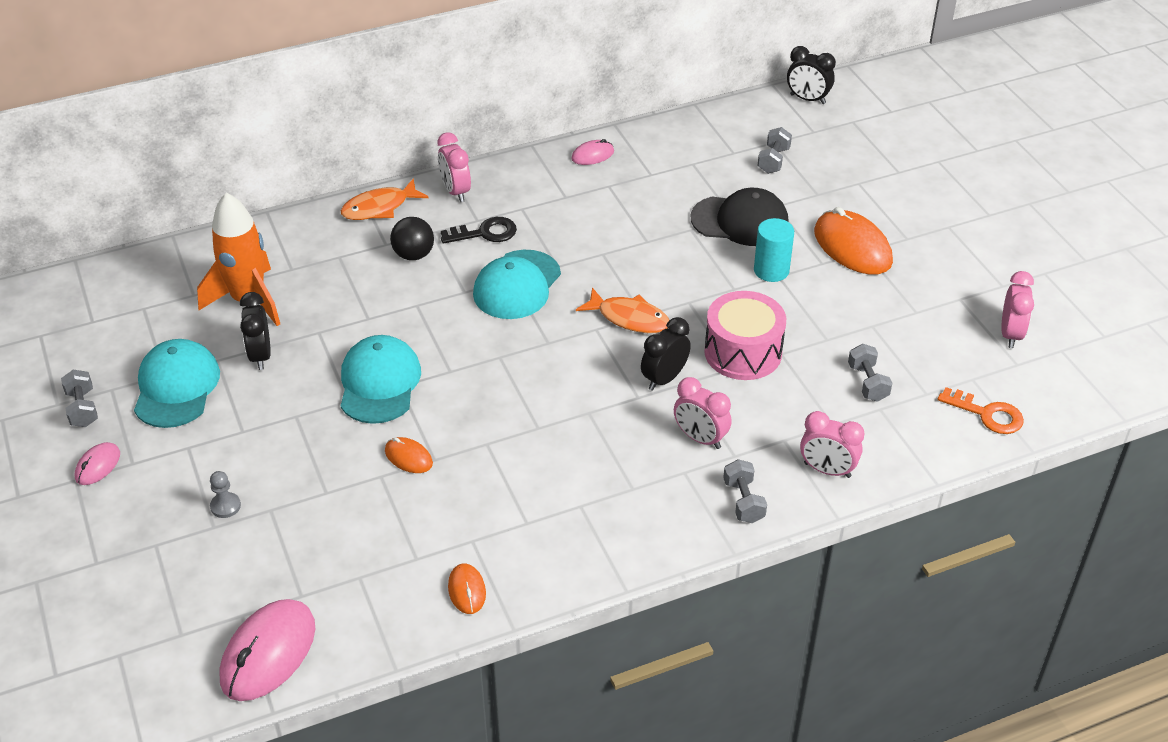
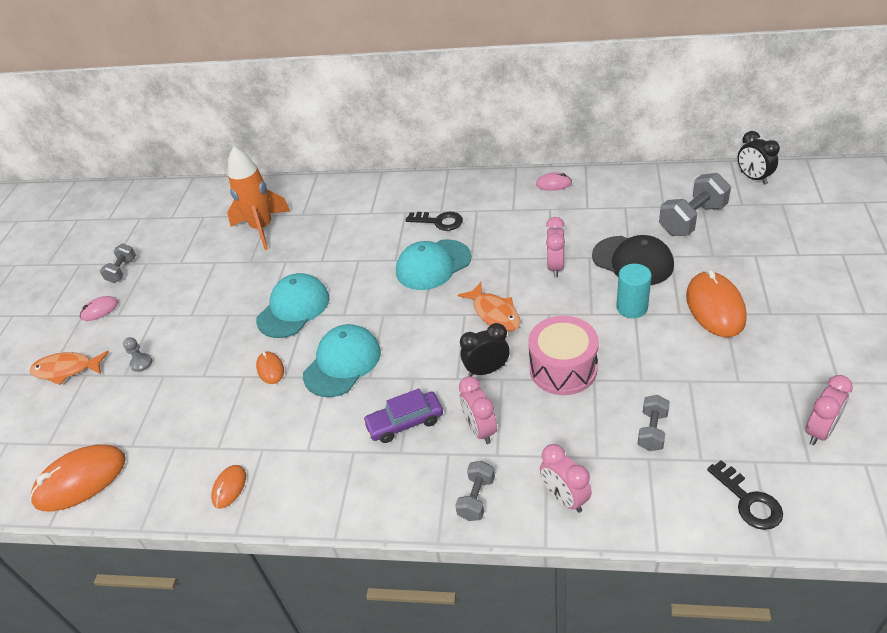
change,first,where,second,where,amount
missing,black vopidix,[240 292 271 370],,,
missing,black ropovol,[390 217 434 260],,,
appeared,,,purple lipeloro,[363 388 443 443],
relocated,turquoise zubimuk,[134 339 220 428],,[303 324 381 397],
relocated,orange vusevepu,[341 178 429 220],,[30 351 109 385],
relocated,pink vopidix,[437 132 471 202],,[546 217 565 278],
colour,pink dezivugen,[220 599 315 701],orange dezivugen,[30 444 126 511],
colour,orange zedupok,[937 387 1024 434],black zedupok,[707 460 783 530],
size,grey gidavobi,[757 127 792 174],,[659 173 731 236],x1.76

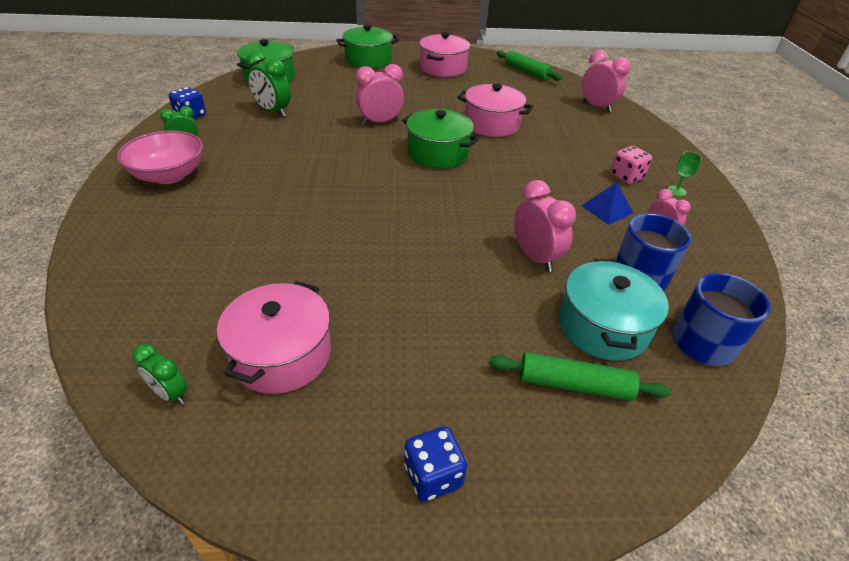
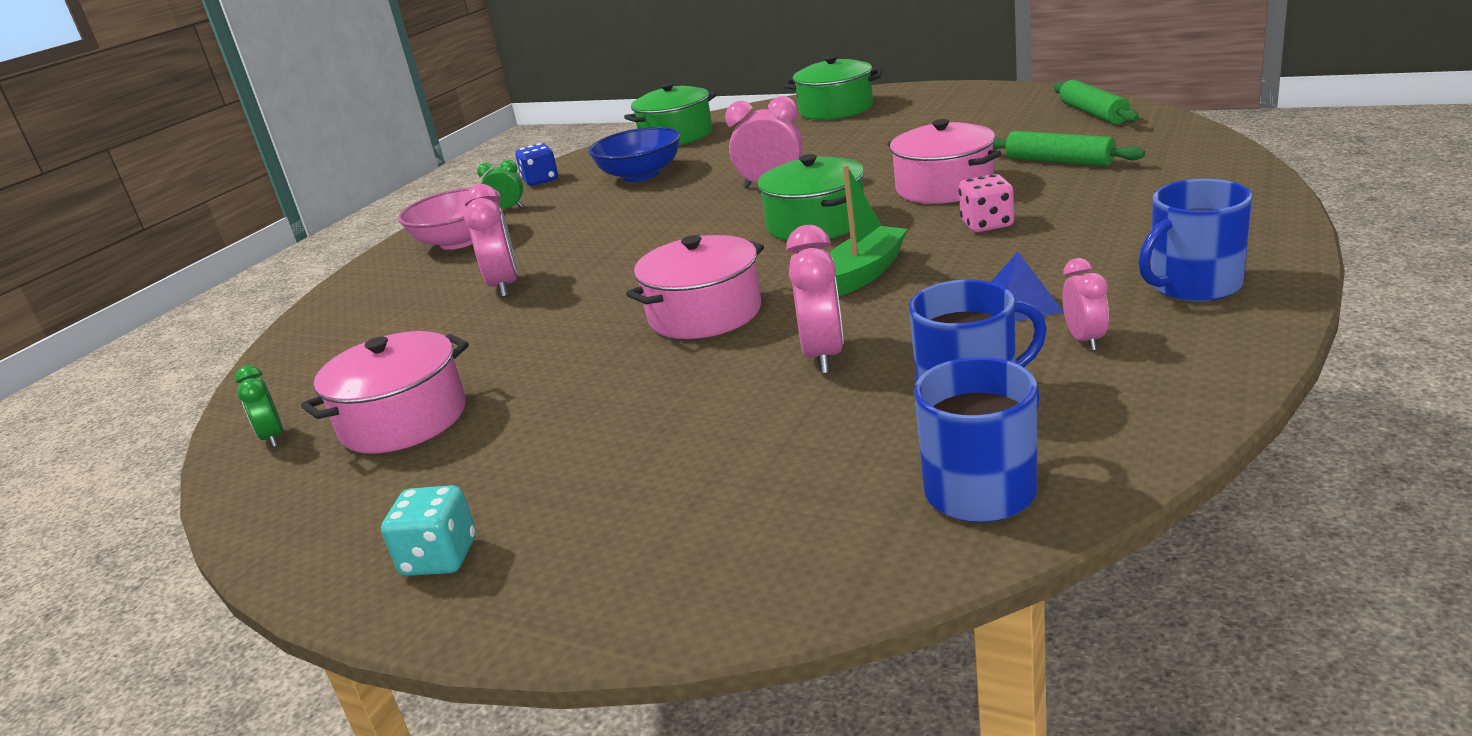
change,first,where,second,where,amount
missing,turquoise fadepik,[559 259 669 361],,,
appeared,,,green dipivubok,[829 165 907 296],
relocated,pink fadepik,[419 32 470 77],,[626 235 764 339],
relocated,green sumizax,[489 352 671 401],,[993 131 1145 166],
relocated,pink vopidix,[582 50 630 113],,[464 184 518 298],
relocated,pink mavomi,[610 146 652 184],,[959 174 1014 232],
exchanged,green vopidix,[246 51 291 117],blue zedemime,[588 127 681 182],
exchanged,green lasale,[667 151 702 196],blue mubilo,[1138 179 1252 302],
colour,blue mavomi,[404 426 467 502],turquoise mavomi,[381 485 476 576],

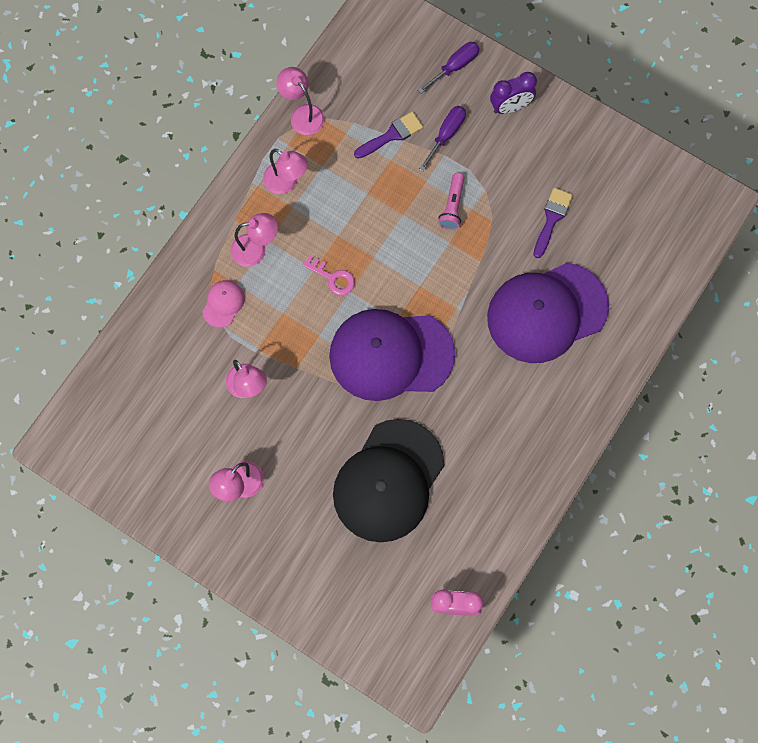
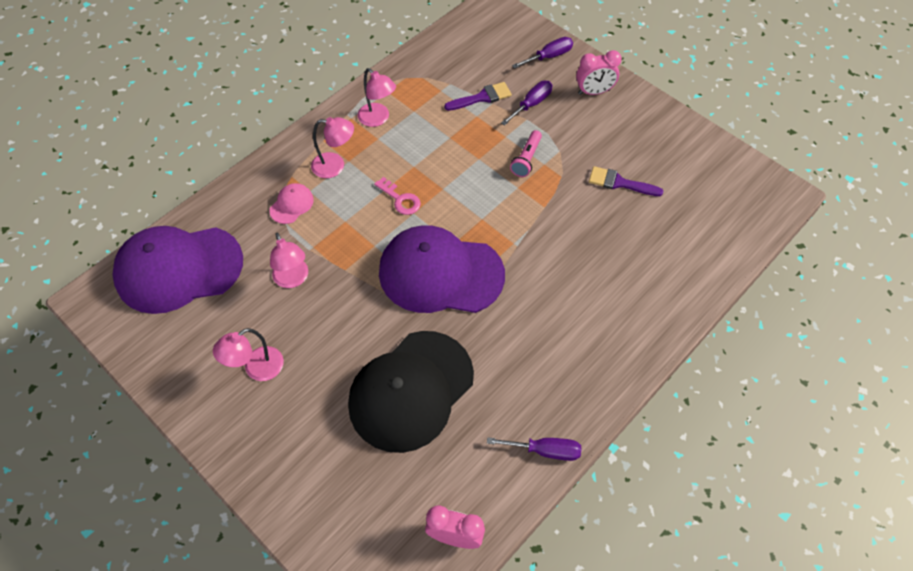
change,first,where,second,where,amount
missing,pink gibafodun,[276 67 325 135],,,
appeared,,,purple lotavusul,[487 437 581 461],
relocated,purple zubimuk,[487 263 609 363],,[112 226 243 314],
colour,purple vopidix,[490 72 537 114],pink vopidix,[576 50 622 95],
spun,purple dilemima,[533 188 573 258],,[589 166 663 196],105 degrees counterclockwise

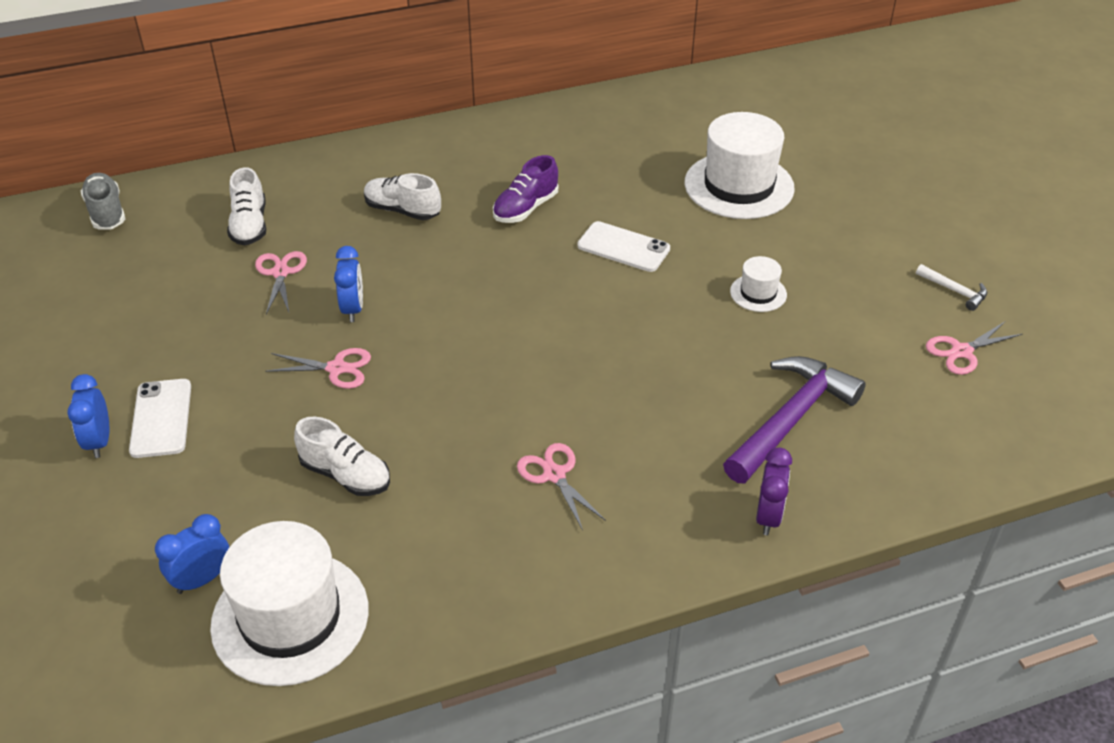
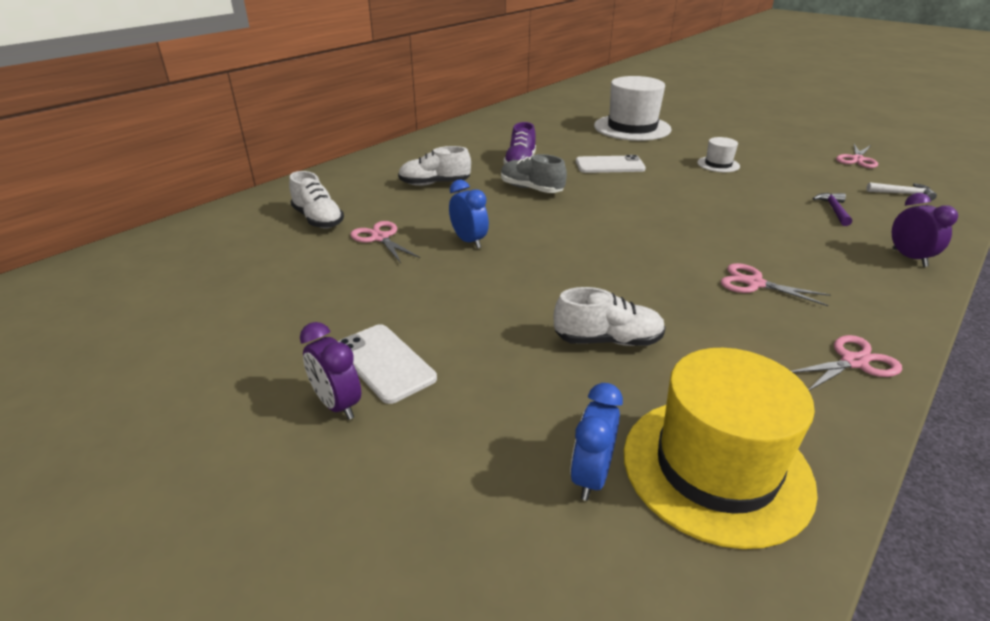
change,first,where,second,where,amount
relocated,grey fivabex,[80 173 125 230],,[501 154 567 193],
relocated,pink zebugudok,[265 348 371 389],,[791 335 902 391],
relocated,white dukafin,[916 264 987 311],,[866 182 937 201],
colour,blue vopidix,[67 374 109 458],purple vopidix,[300 322 361 420],
colour,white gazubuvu,[210 521 369 686],yellow gazubuvu,[624 348 818 549],
size,purple dukafin,[723 356 866 483],,[813 193 852 226],x0.45

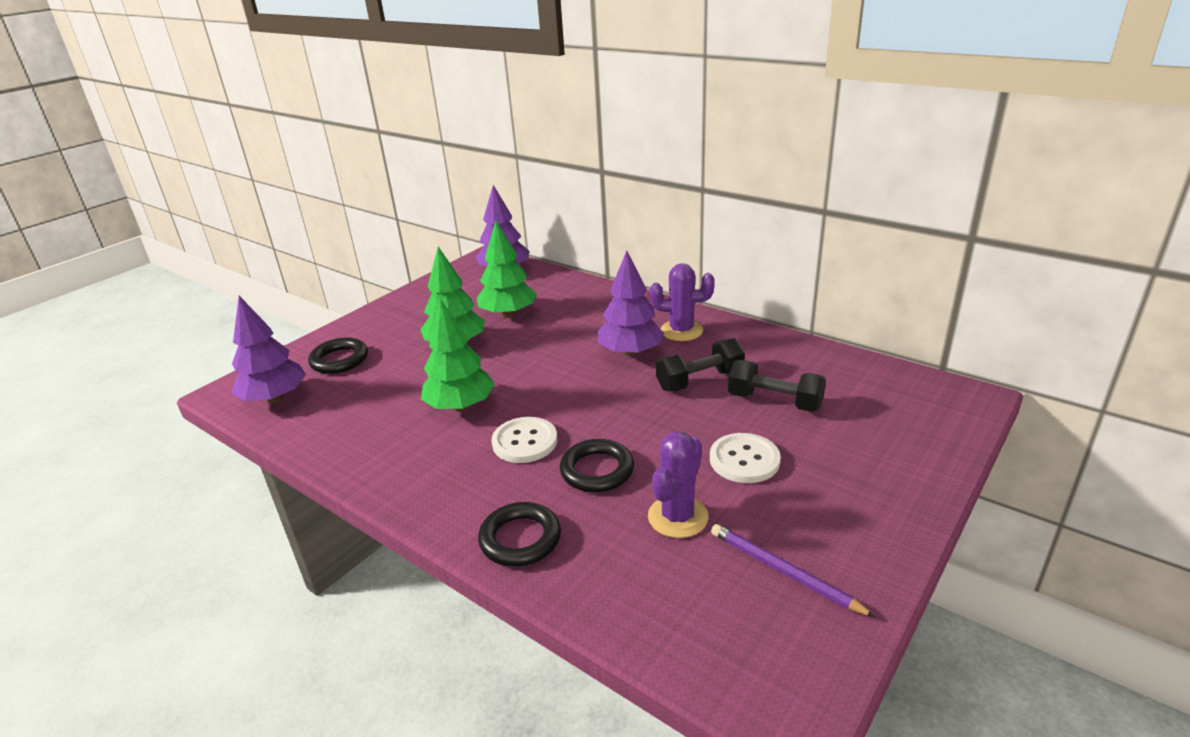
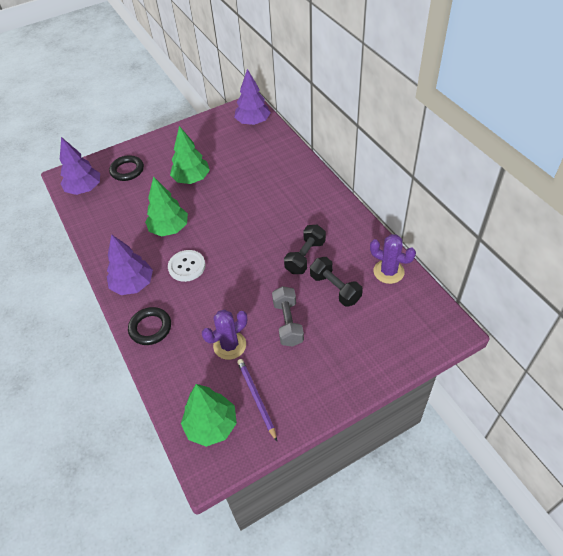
change,first,where,second,where,amount
missing,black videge,[560 439 634 492],,,
relocated,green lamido,[477 221 537 318],,[181 384 237 447],
relocated,purple lamido,[597 251 664 357],,[107 234 153 295],
relocated,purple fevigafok,[650 263 715 341],,[370 234 416 284],
exchanged,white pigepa,[710 433 781 483],grey gidavobi,[272 286 304 347],
spun,black gidavobi,[656 338 745 392],,[284 225 326 274],60 degrees counterclockwise

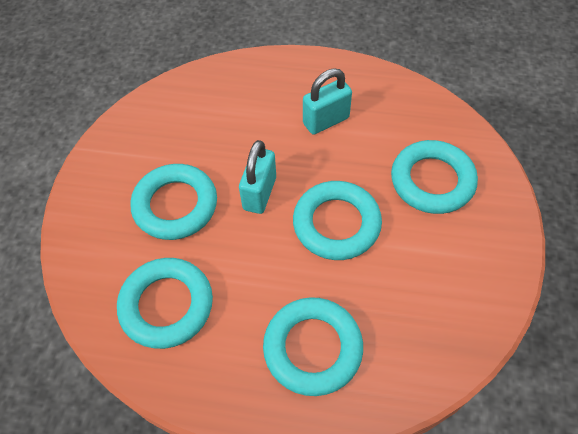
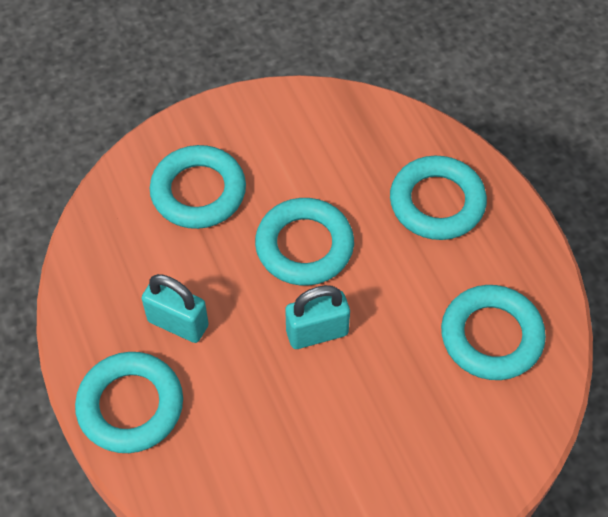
change,first,where,second,where,amount
relocated,turquoise videge,[131 164 217 240],,[75 352 183 453],

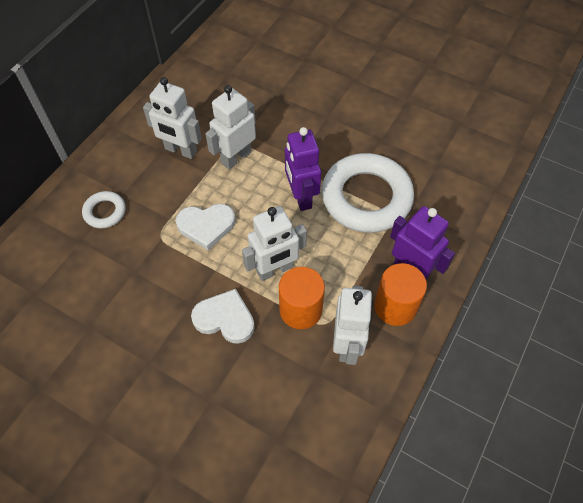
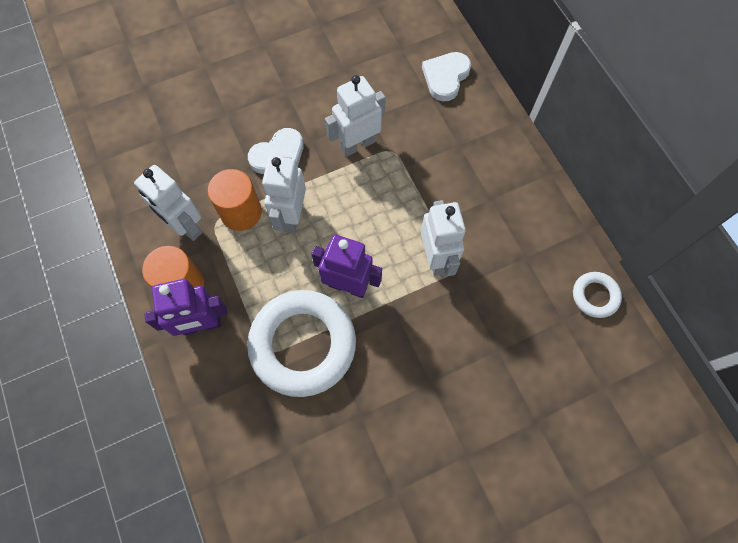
change,first,where,second,where,amount
relocated,white videge,[82 191 125 229],,[573 272 622 318],
relocated,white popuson,[143 77 202 159],,[325 75 386 157],
relocated,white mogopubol,[176 204 236 250],,[422 52 471 101],

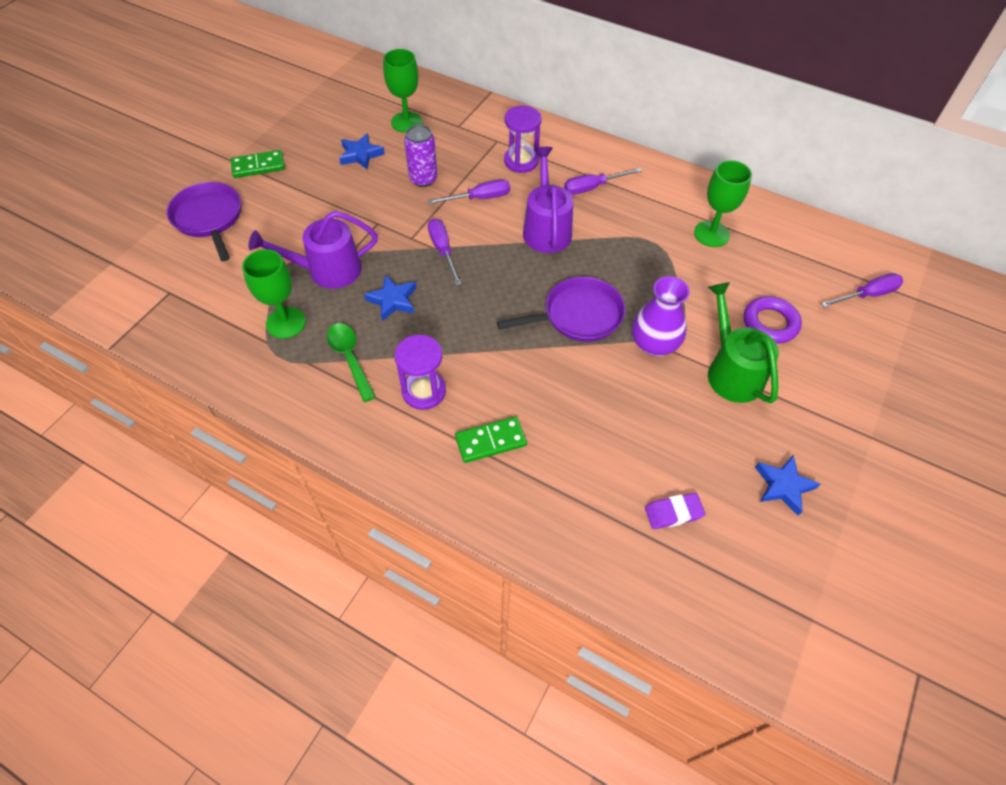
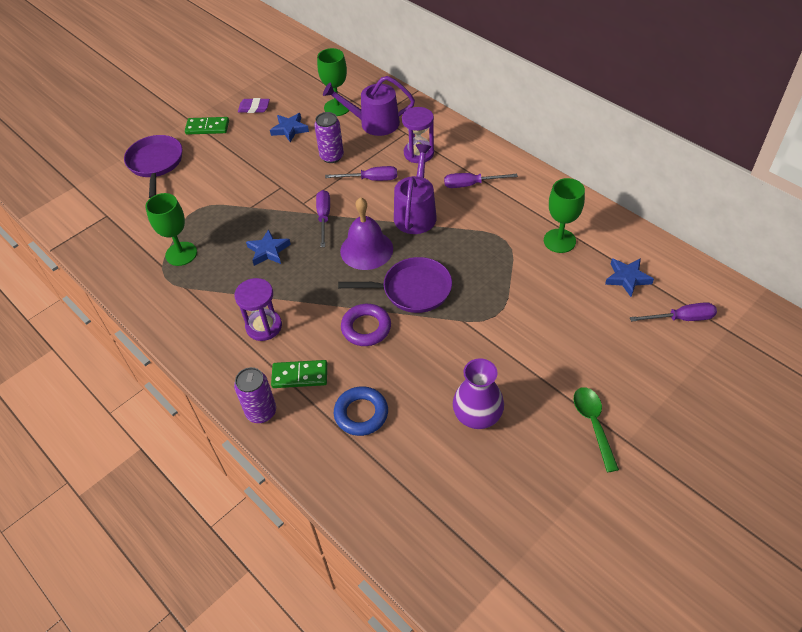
change,first,where,second,where,amount
missing,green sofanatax,[708 282 779 403],,,
appeared,,,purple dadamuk,[234 367 276 423],
appeared,,,blue videge,[334 386 388 436],
appeared,,,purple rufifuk,[340 197 393 270],
relocated,purple sofanatax,[249 211 378 289],,[323 76 415 136],
relocated,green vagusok,[327 323 376 402],,[574 387 619 472],
relocated,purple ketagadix,[632 276 690 356],,[453 358 504 429],
relocated,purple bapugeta,[645 493 705 529],,[238 98 270 113],
relocated,purple videge,[744 296 802 344],,[341 304 391 346],
relocated,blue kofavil,[755 455 820 516],,[605 258 654 297],

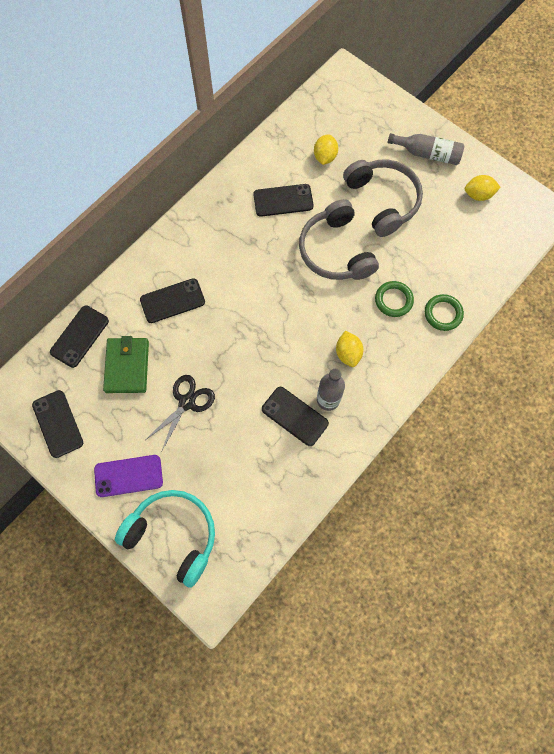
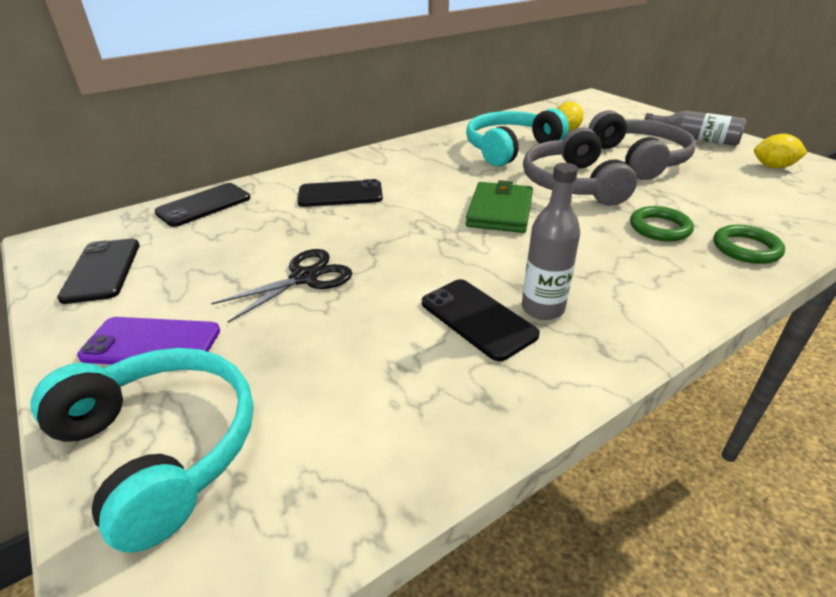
change,first,where,second,where,amount
missing,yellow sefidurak,[336 331 363 367],,,
relocated,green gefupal,[103 336 149 393],,[466 180 533 233],
exchanged,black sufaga,[253 184 314 217],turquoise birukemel,[466 108 569 167],

